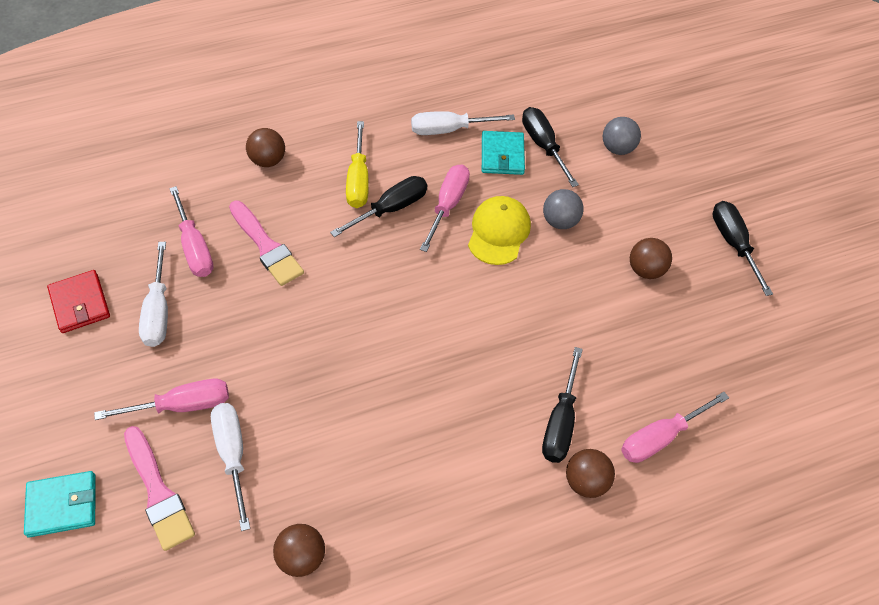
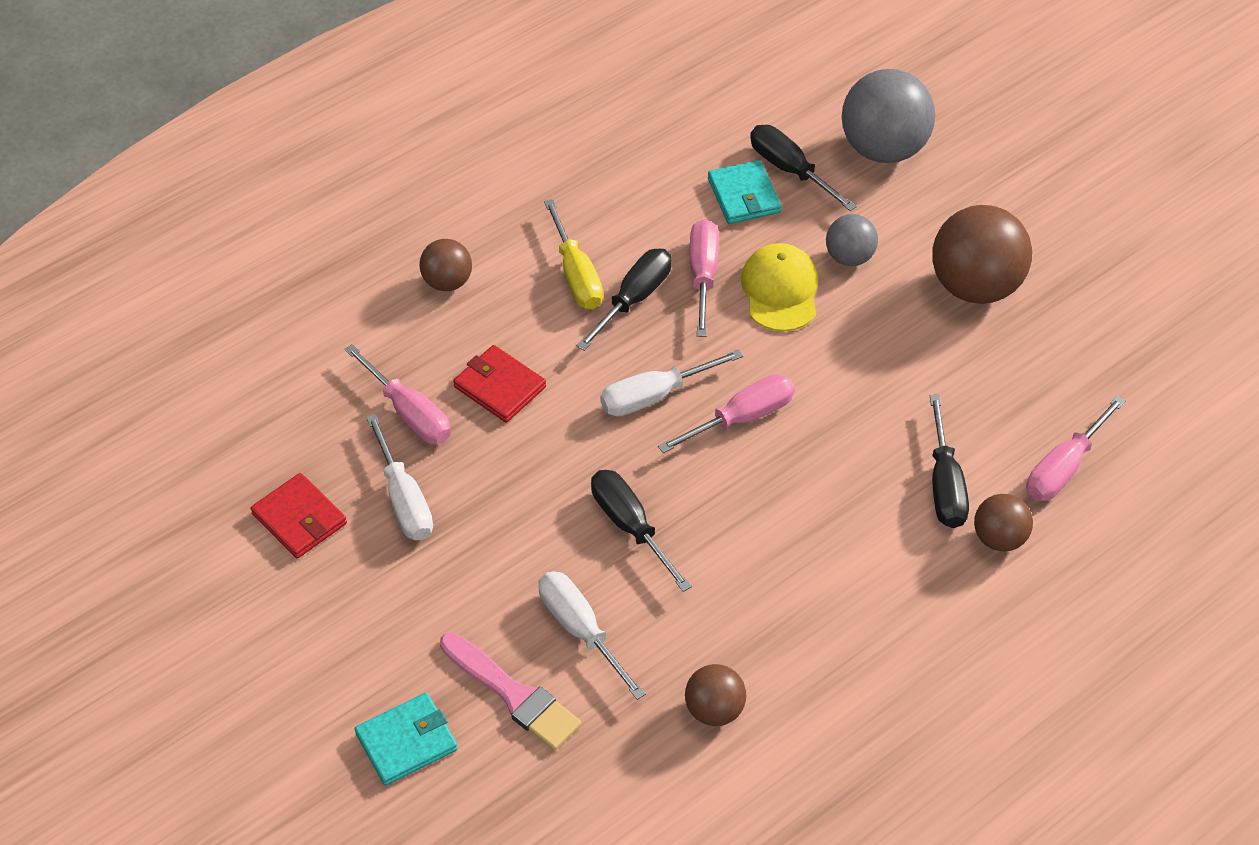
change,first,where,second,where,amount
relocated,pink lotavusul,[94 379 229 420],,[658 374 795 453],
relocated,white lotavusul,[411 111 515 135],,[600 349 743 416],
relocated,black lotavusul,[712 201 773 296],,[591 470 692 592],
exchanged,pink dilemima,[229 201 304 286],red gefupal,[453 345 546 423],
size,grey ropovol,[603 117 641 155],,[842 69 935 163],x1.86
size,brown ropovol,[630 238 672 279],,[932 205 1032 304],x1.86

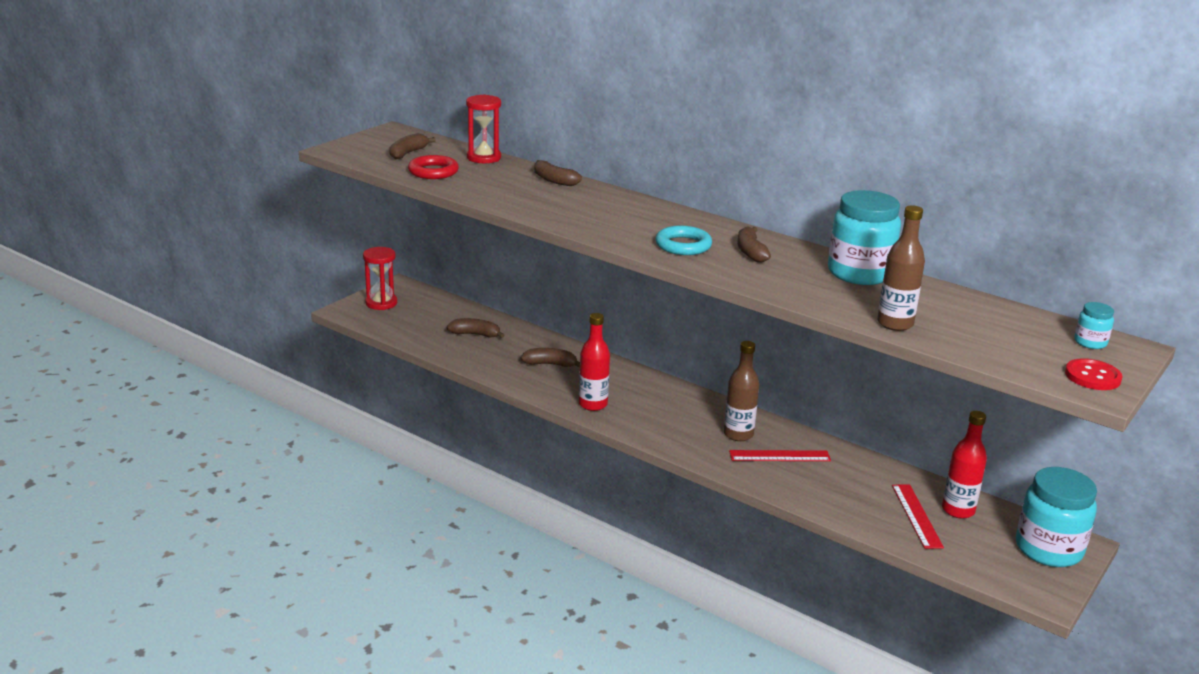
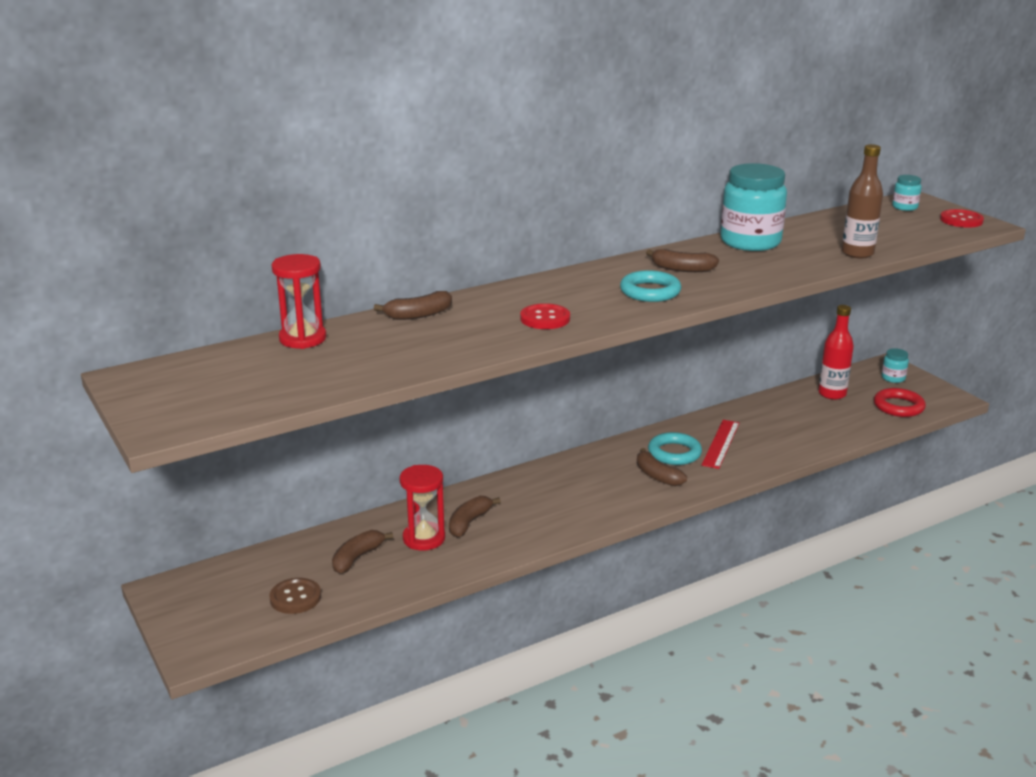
change,first,where,second,where,amount
missing,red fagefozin,[579 313 610 411],,,
missing,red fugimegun,[892 484 944 549],,,
appeared,,,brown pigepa,[269 578 321 614],
appeared,,,red pigepa,[520 303 570 329],
relocated,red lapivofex,[363 247 397 310],,[399 465 445 551],
relocated,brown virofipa,[389 133 436 159],,[637 448 687 486],
relocated,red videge,[408 155 459 179],,[874 388 926 417],
exchanged,brown fagefozin,[724 341 759 441],turquoise videge,[648 432 702 465],
size,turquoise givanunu,[1016 467 1097 567],,[882 348 909 383],x0.45

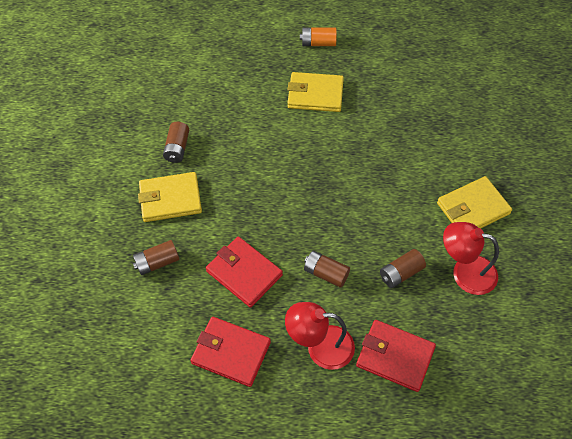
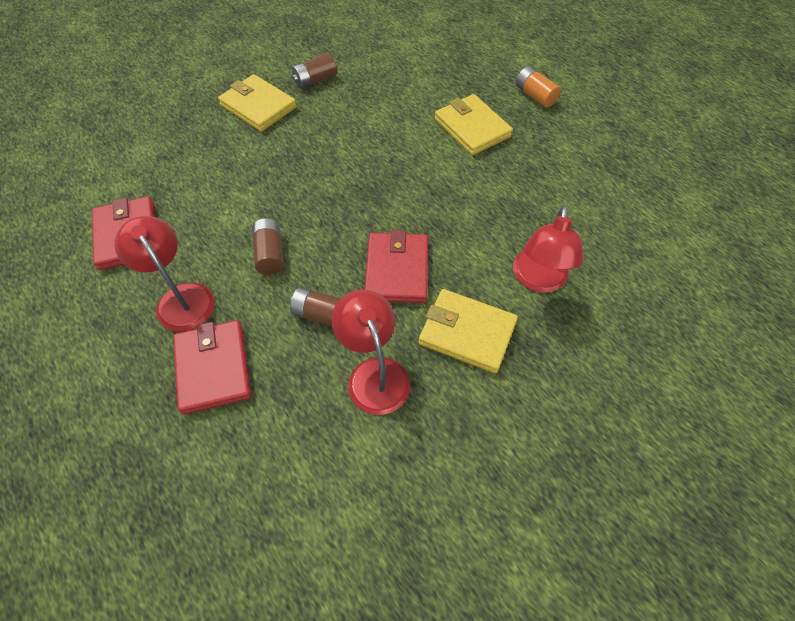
change,first,where,second,where,amount
missing,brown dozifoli,[133 240 179 275],,,
appeared,,,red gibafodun,[513 206 584 293],
relocated,red gefupal,[206 236 283 308],,[364 230 428 303],

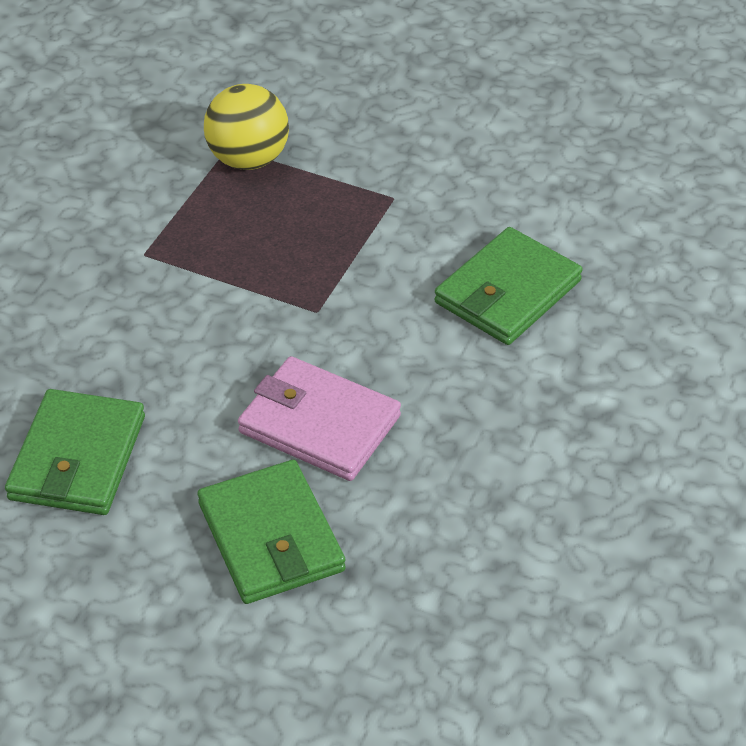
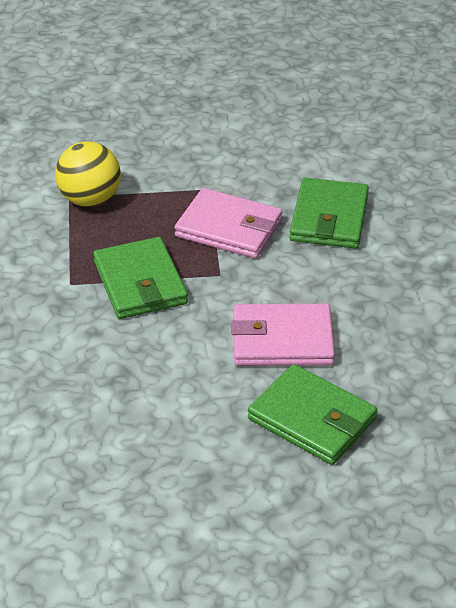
change,first,where,second,where,amount
appeared,,,pink gefupal,[175 188 283 258],
relocated,green gefupal,[5 389 145 515],,[93 237 188 319],

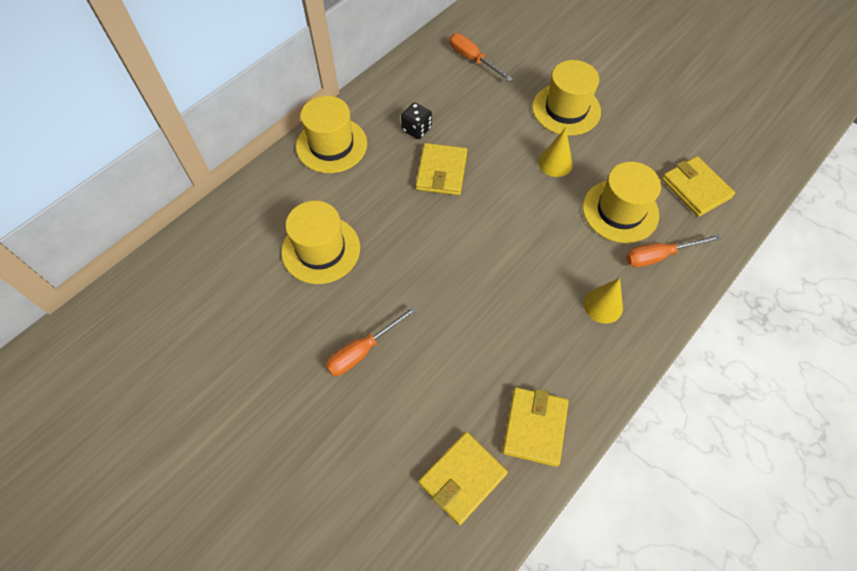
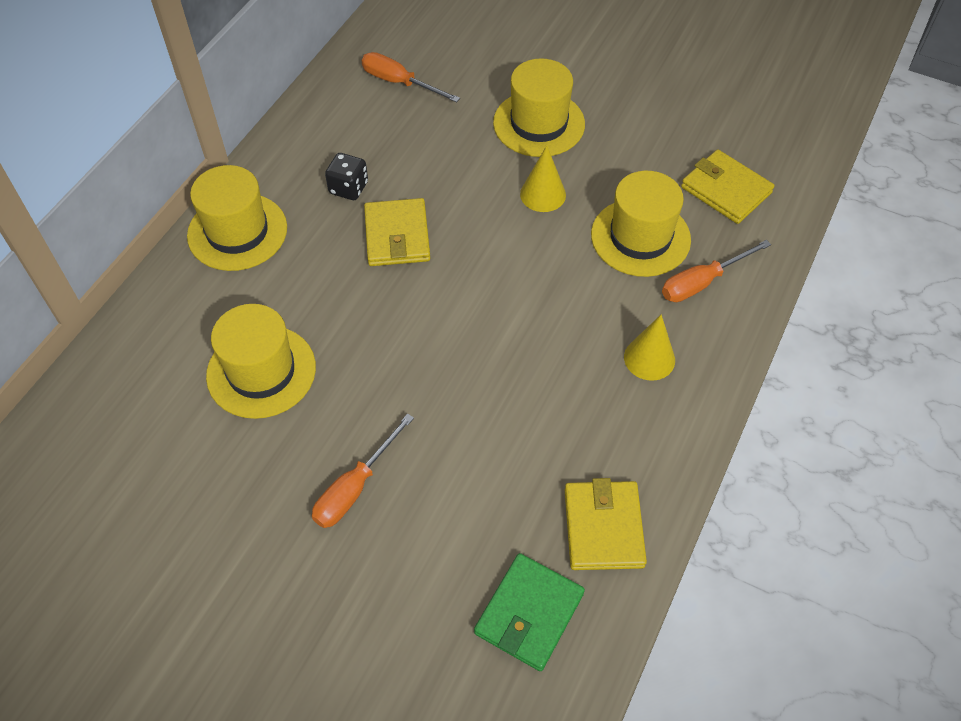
change,first,where,second,where,amount
colour,yellow gefupal,[418 432 508 525],green gefupal,[474 553 585 671],

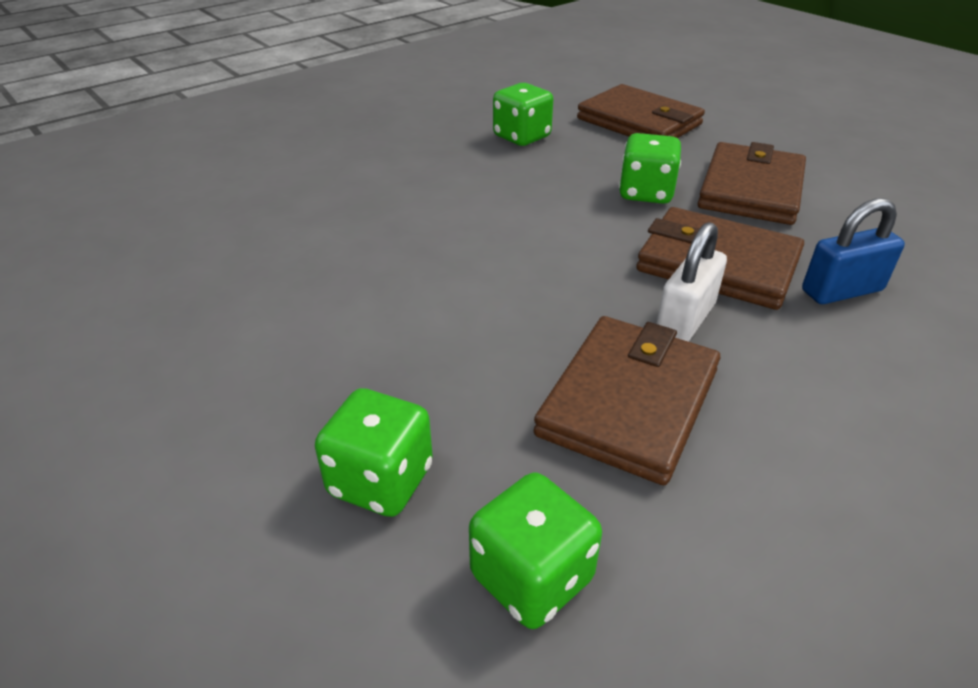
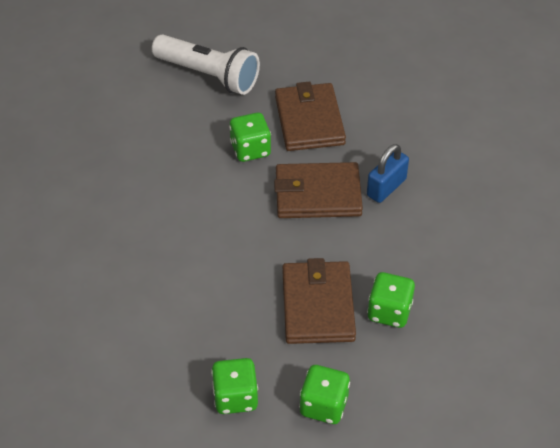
change,first,where,second,where,amount
missing,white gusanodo,[656 222 727 342],,,
relocated,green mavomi,[493 83 553 146],,[367 272 415 328],
exchanged,brown gefupal,[577 84 705 138],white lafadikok,[152 34 260 95],

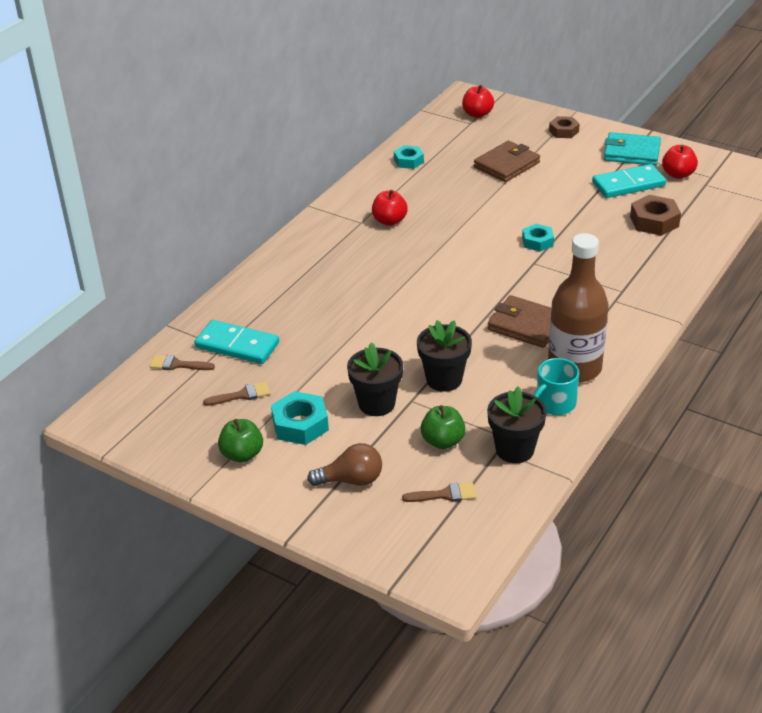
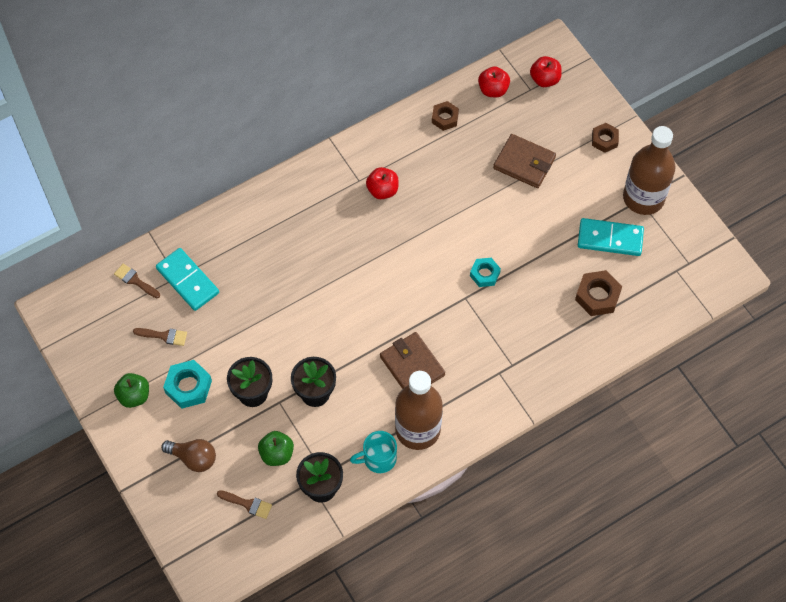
change,first,where,second,where,amount
relocated,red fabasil,[662 145 698 179],,[478 66 510 97],
exchanged,turquoise gefupal,[604 132 661 166],brown fagefozin,[623 126 675 215],
colour,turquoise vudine,[394 145 424 169],brown vudine,[432 101 459 131],
spun,brown gefupal,[474 141 540 182],,[493 134 556 188],45 degrees clockwise

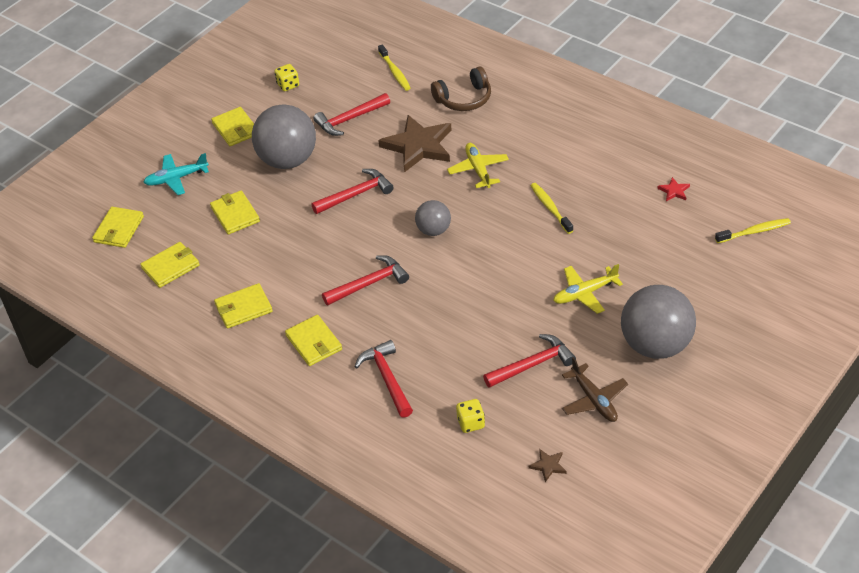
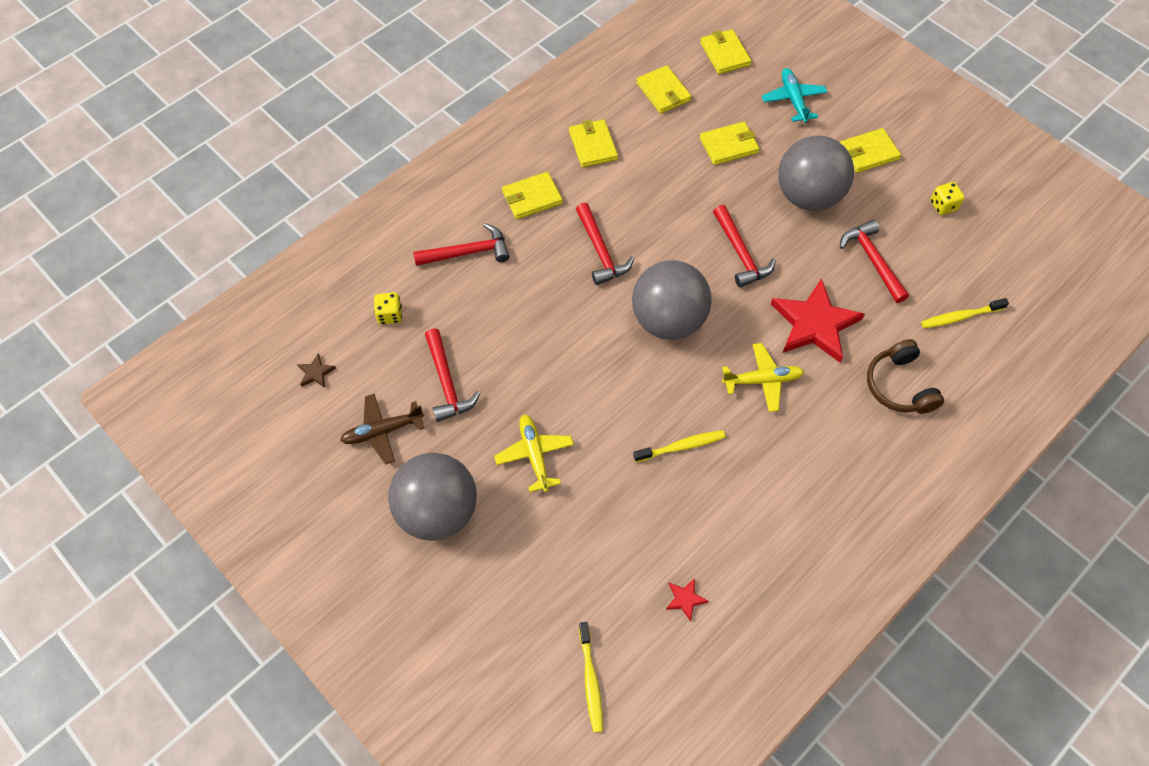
change,first,where,second,where,amount
colour,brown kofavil,[378 115 452 173],red kofavil,[771 278 865 363],
spun,yellow gefupal,[92 207 144 248],,[700 29 751 74],45 degrees clockwise
size,grey ropovol,[415 200 451 236],,[632 260 712 340],x1.88

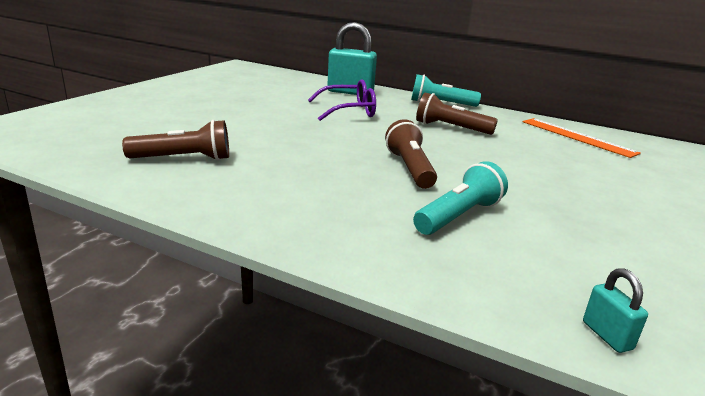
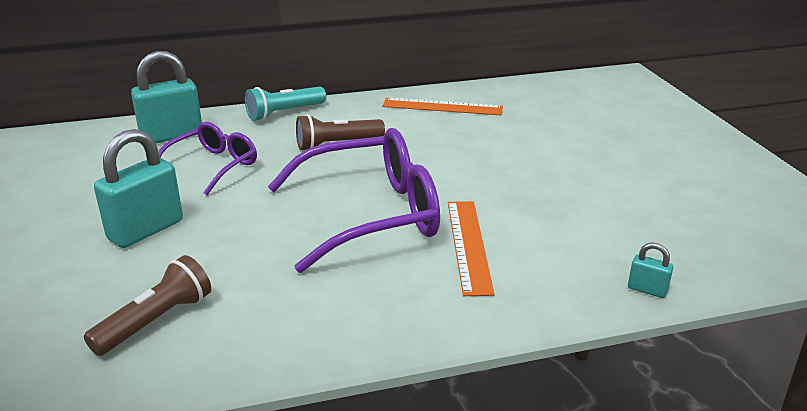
change,first,where,second,where,amount
appeared,,,turquoise gusanodo,[94 129 183 248],
exchanged,brown lafadikok,[385 119 437 189],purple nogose,[268 128 440 273],
exchanged,turquoise lafadikok,[413 161 508 235],orange fugimegun,[448 201 495 296],

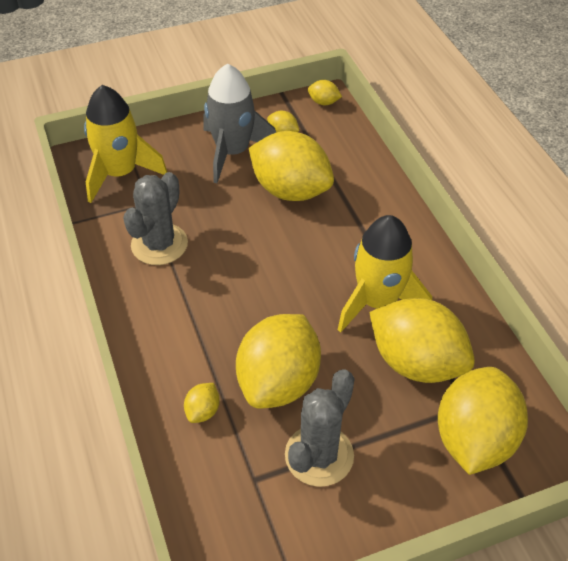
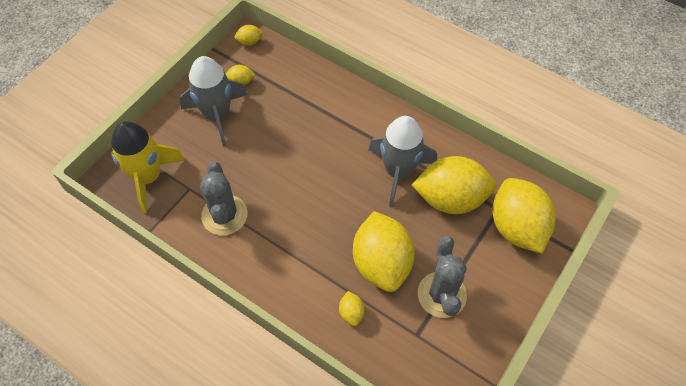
change,first,where,second,where,amount
missing,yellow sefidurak,[249 131 334 201],,,
colour,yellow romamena,[338 215 432 333],grey romamena,[368 116 437 207],

